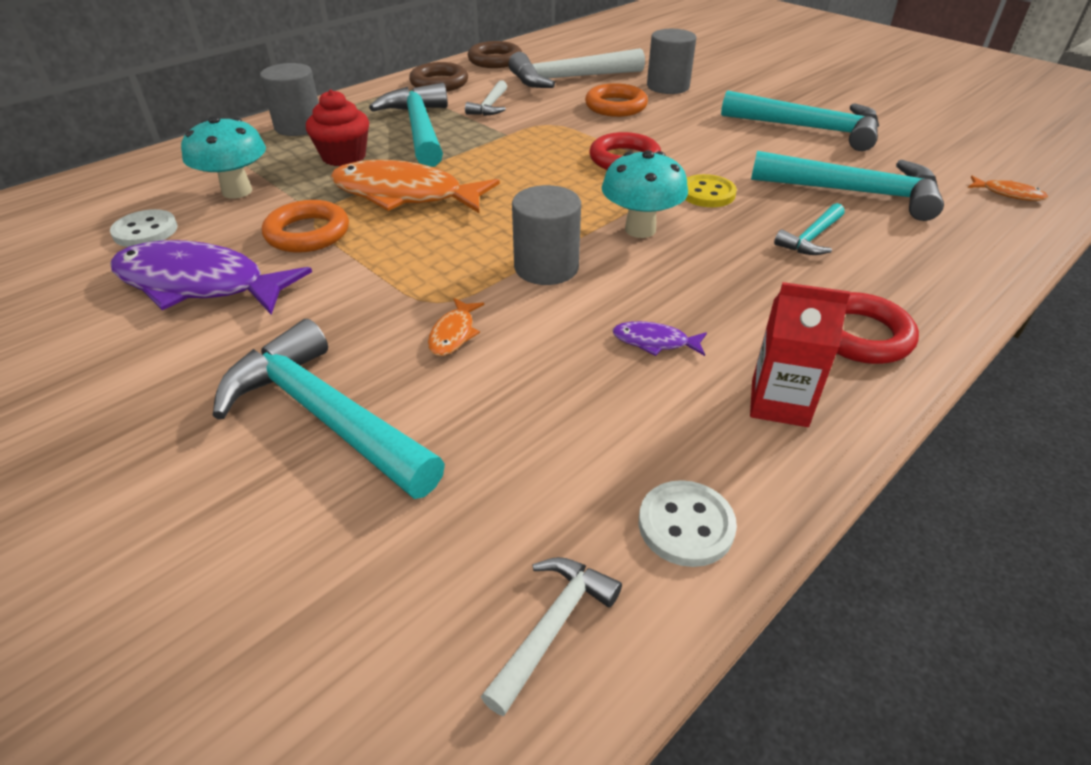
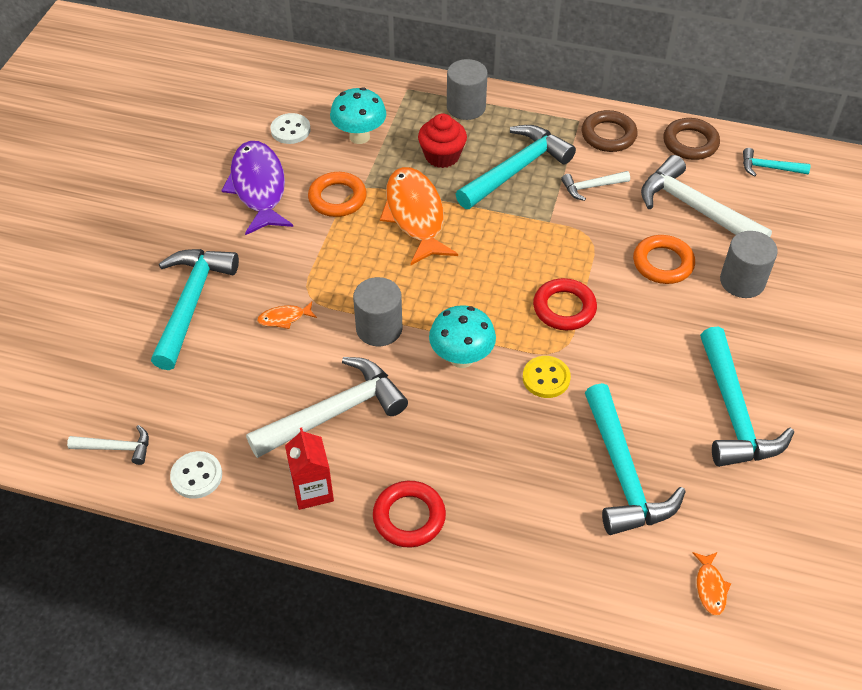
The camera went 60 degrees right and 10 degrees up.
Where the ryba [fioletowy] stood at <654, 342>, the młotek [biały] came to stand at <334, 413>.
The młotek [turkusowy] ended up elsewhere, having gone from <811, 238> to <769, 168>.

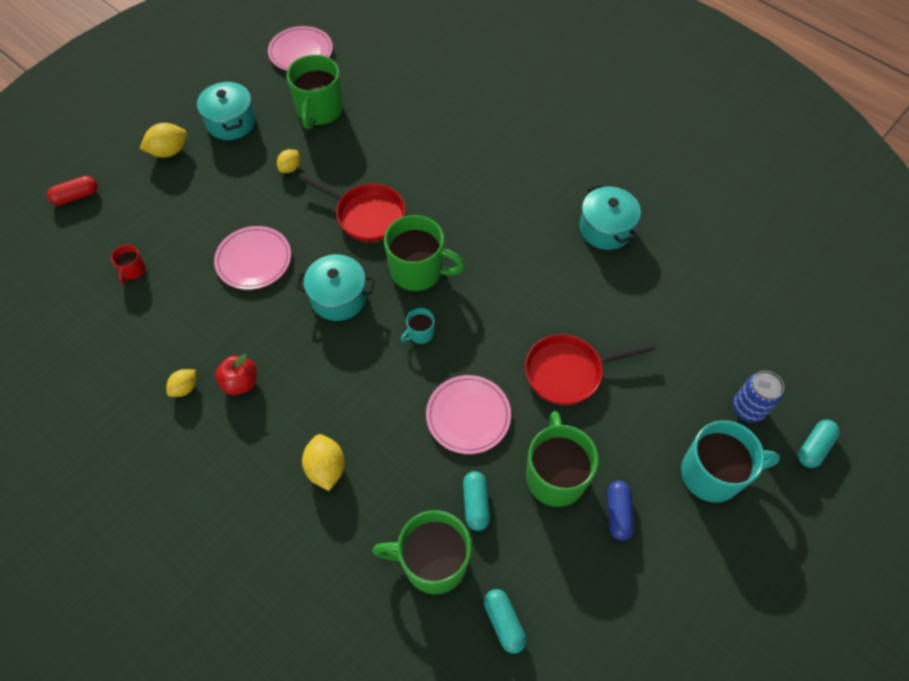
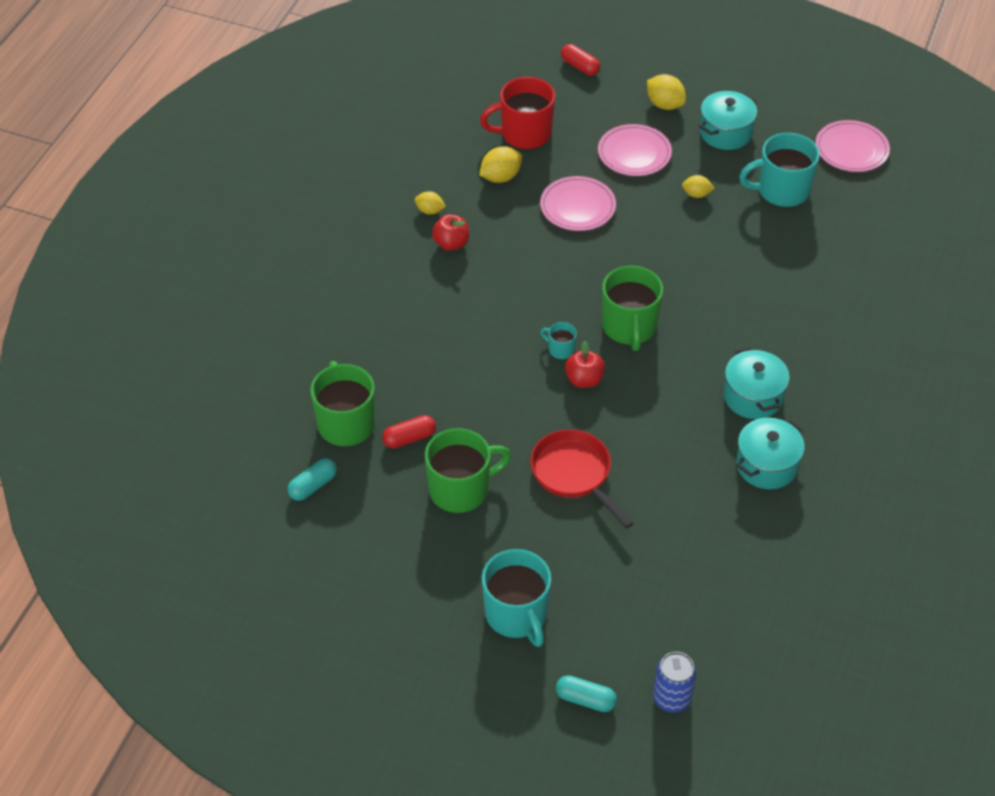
The camera went 70 degrees right and 10 degrees down.
The size of the kubek [czerwony] at <133, 271> changed by a factor of 2.14.
What was the kubek [zielony] at <319, 111> turned into the kubek [turkusowy] at <781, 191>.
The garnek [turkusowy] ended up elsewhere, having gone from <338, 297> to <753, 397>.
The second view lost the patelnia [czerwony] at <366, 215>.
The cytryna [żółty] ended up elsewhere, having gone from <326, 468> to <500, 177>.
The talerz [różowy] ended up elsewhere, having gone from <468, 416> to <634, 153>.
What was the kapsułka [turkusowy] at <476, 504> turned into the kapsułka [czerwony] at <409, 438>.
The second view lost the kapsułka [niebieski] at <618, 513>.
The puszka [niebieski] ended up elsewhere, having gone from <747, 409> to <671, 698>.
The second view gained the jabłko [czerwony] at <584, 380>.

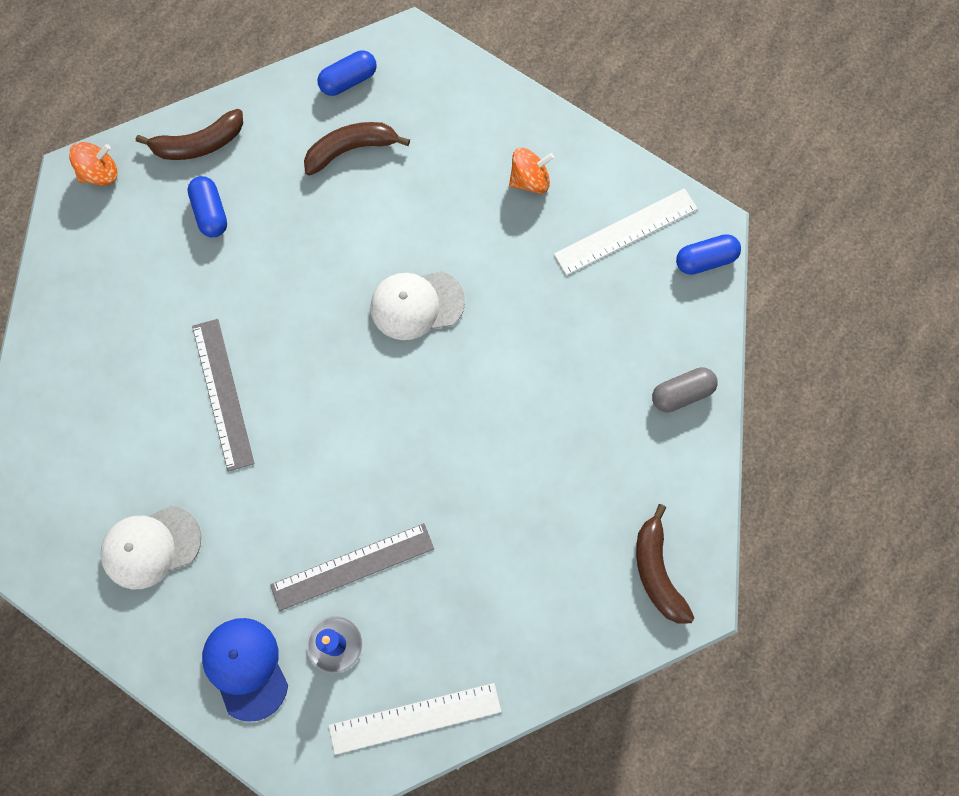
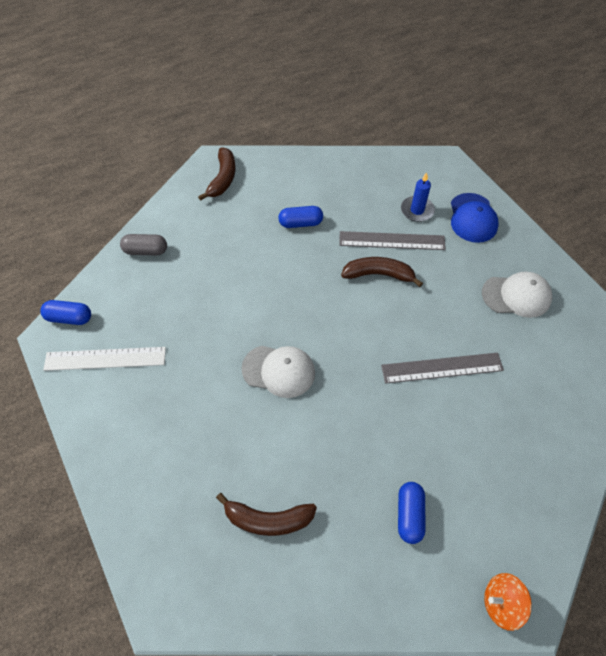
The camera went 155 degrees left and 15 degrees down.
The banan [brązowy] ended up elsewhere, having gone from <198, 144> to <379, 275>.
The linijka [szary] at <223, 394> ended up facing another way, 75 degrees clockwise from before.
The kapsułka [niebieski] ended up elsewhere, having gone from <348, 80> to <301, 223>.
The second view lost the linijka [biały] at <415, 718>.
The second view lost the bączek [pomarańczowy] at <530, 180>.

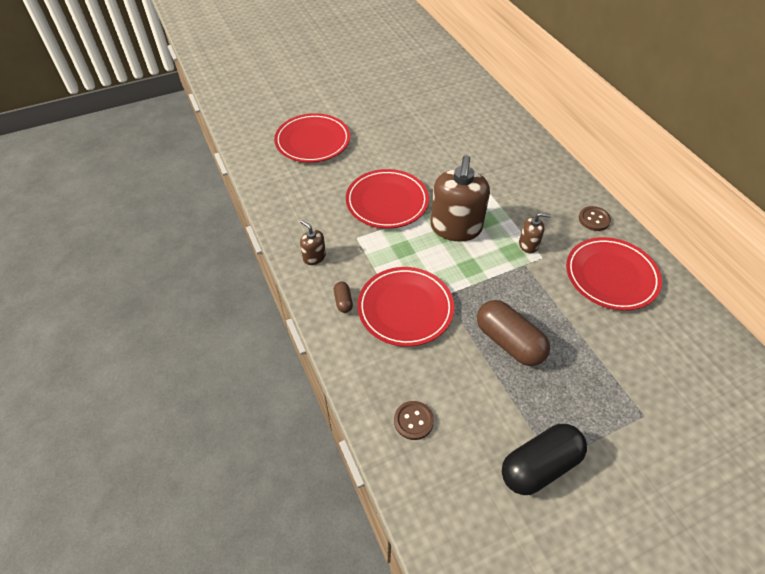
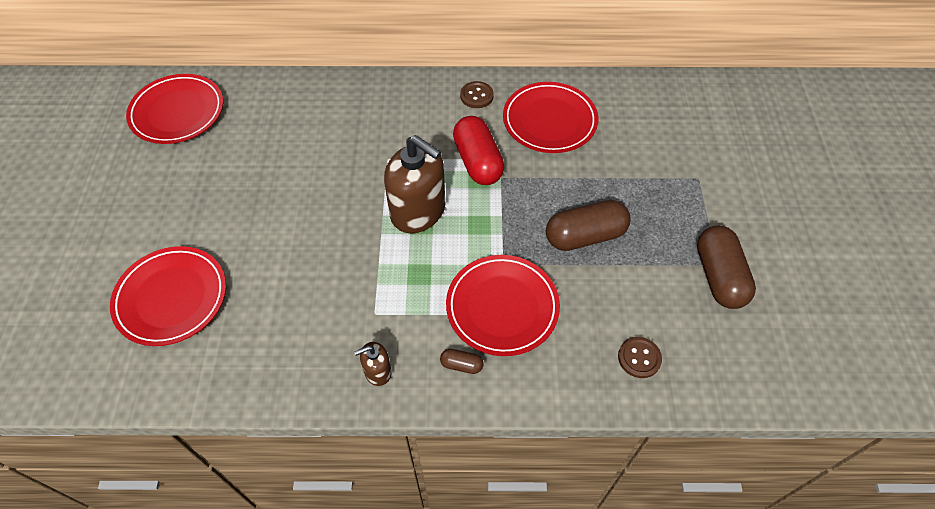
The camera went 65 degrees left and 5 degrees up.
The talerz [czerwony] ended up elsewhere, having gone from <387, 202> to <177, 112>.
What was the kapsułka [czarny] at <539, 466> turned into the kapsułka [brązowy] at <719, 276>.
Where the dozownik mydła [brązowy] stood at <528, 244>, the kapsułka [czerwony] came to stand at <478, 161>.

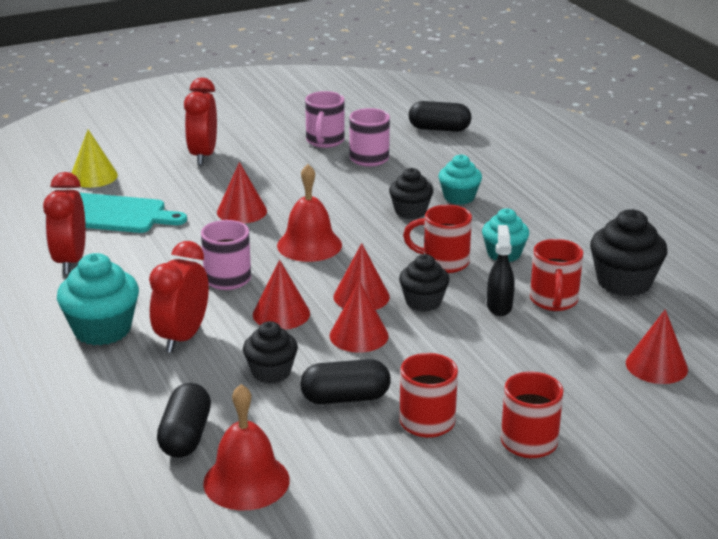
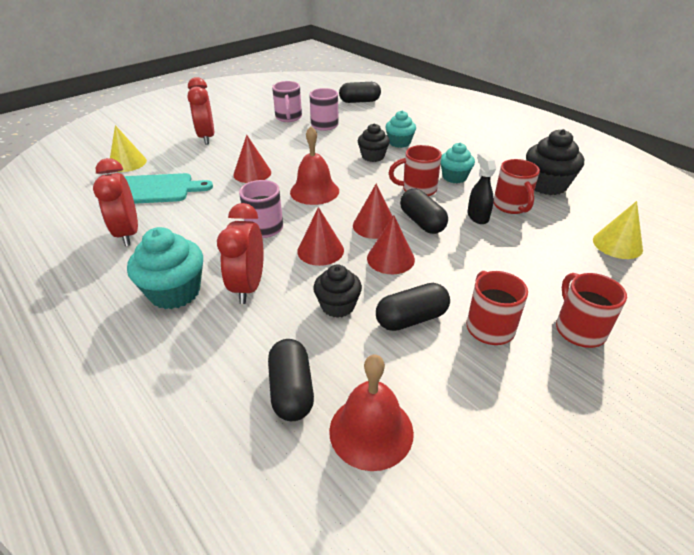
The camera went 15 degrees left and 10 degrees up.
Where the muffinka [czarny] stood at <423, 302>, the kapsułka [czarny] came to stand at <422, 222>.
What was the stożek [czerwony] at <656, 366> turned into the stożek [żółty] at <617, 244>.

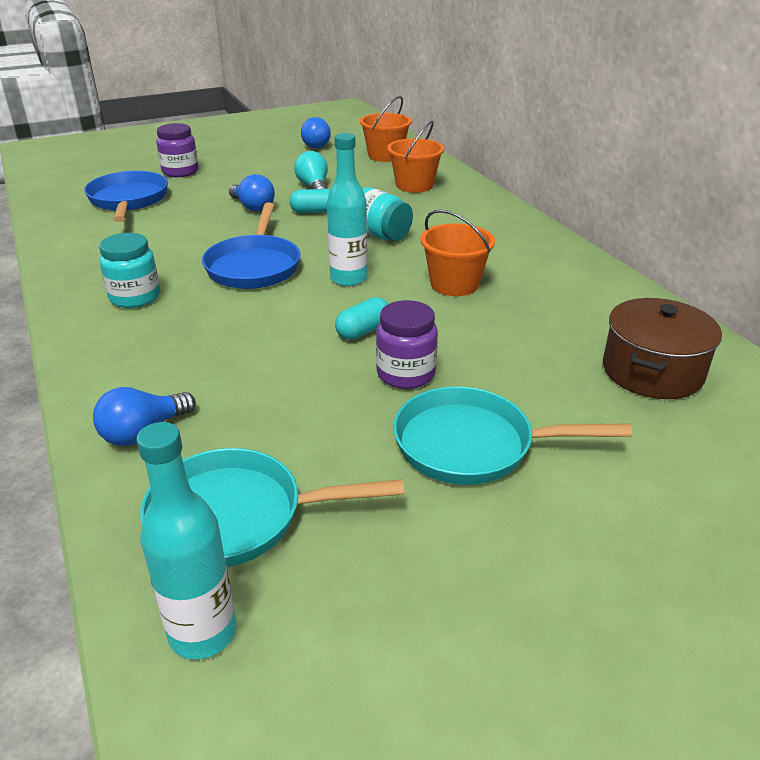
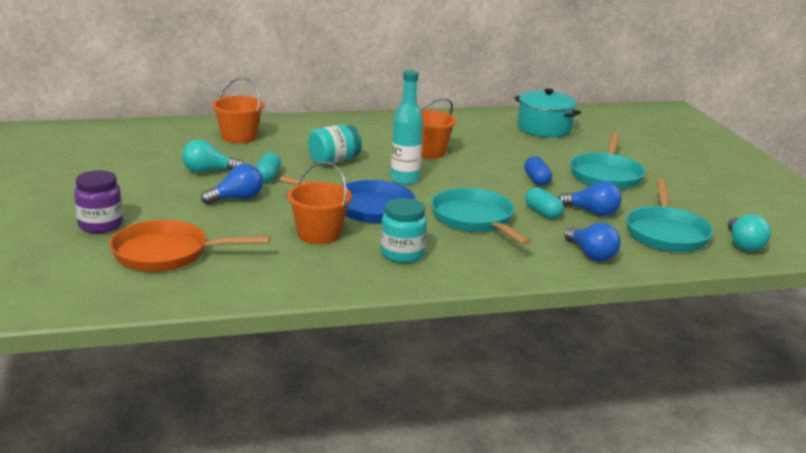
The camera went 80 degrees left and 10 degrees down.
What was the patelnia [niebieski] at <128, 200> turned into the patelnia [pomarańczowy] at <167, 254>.
Where the butelka [turkusowy] stood at <203, 633>, the żarówka [turkusowy] came to stand at <744, 245>.
The żarówka [niebieski] ended up elsewhere, having gone from <318, 145> to <592, 212>.
The kapsułka [turkusowy] ended up elsewhere, having gone from <363, 331> to <542, 213>.
The wiadro [pomarańczowy] ended up elsewhere, having gone from <385, 155> to <319, 234>.
Where the słoik [fioletowy] stood at <405, 374>, the kapsułka [niebieski] came to stand at <537, 180>.
What was the garnek [brązowy] at <652, 371> turned into the garnek [turkusowy] at <544, 128>.
The second view gained the patelnia [turkusowy] at <475, 220>.

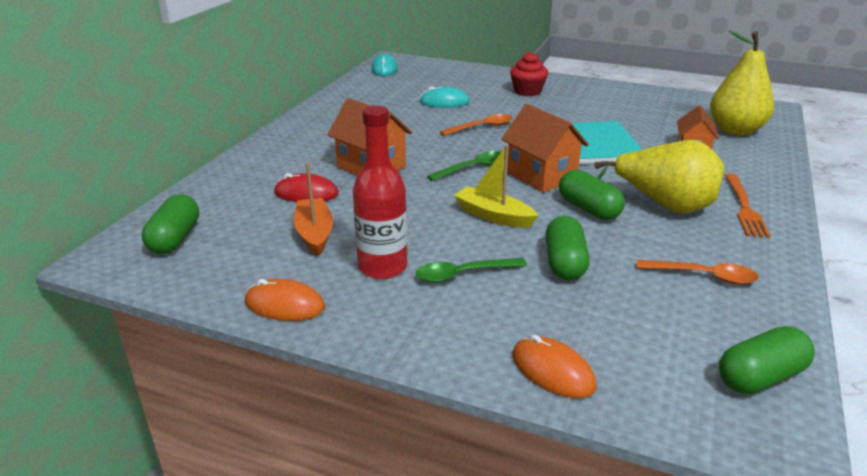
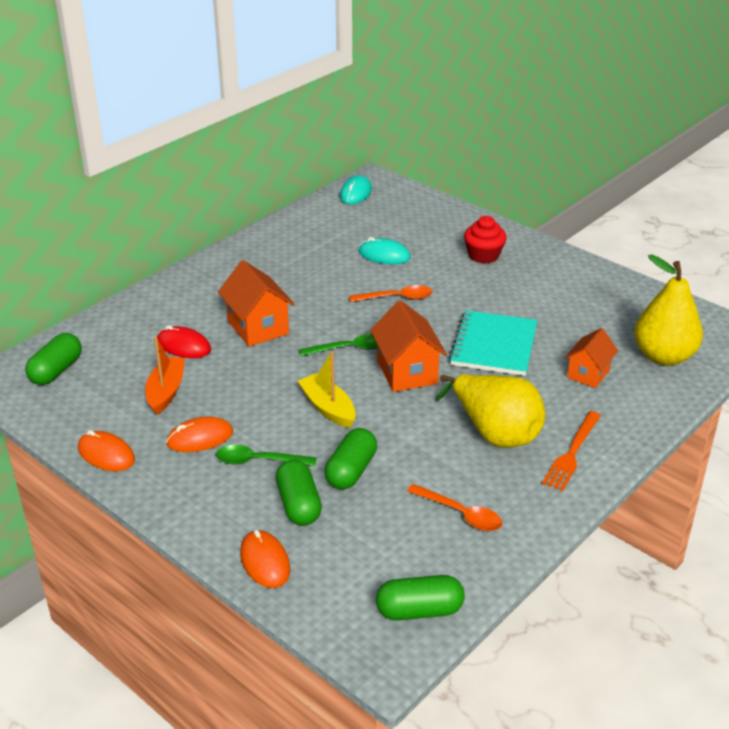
The camera went 20 degrees right and 5 degrees up.
Where the butelka [czerwony] stood at <382, 267>, the myszka [pomarańczowy] came to stand at <200, 438>.
The kapsułka [zielony] ended up elsewhere, having gone from <588, 209> to <298, 505>.

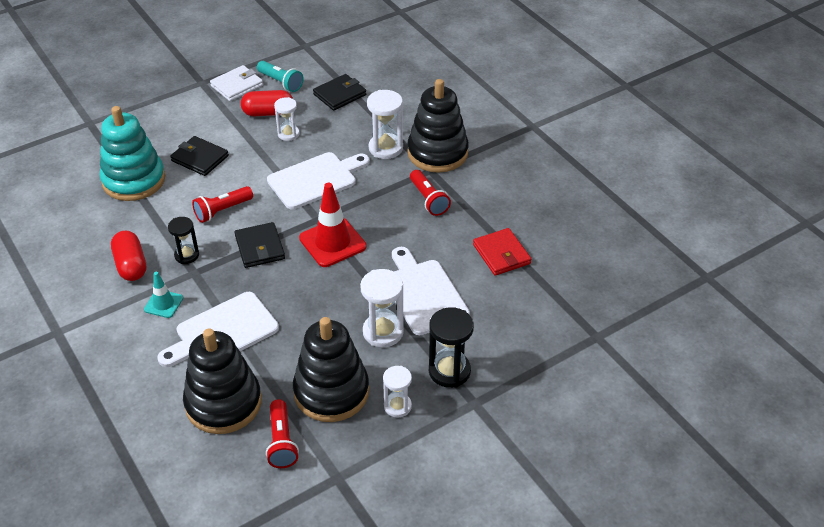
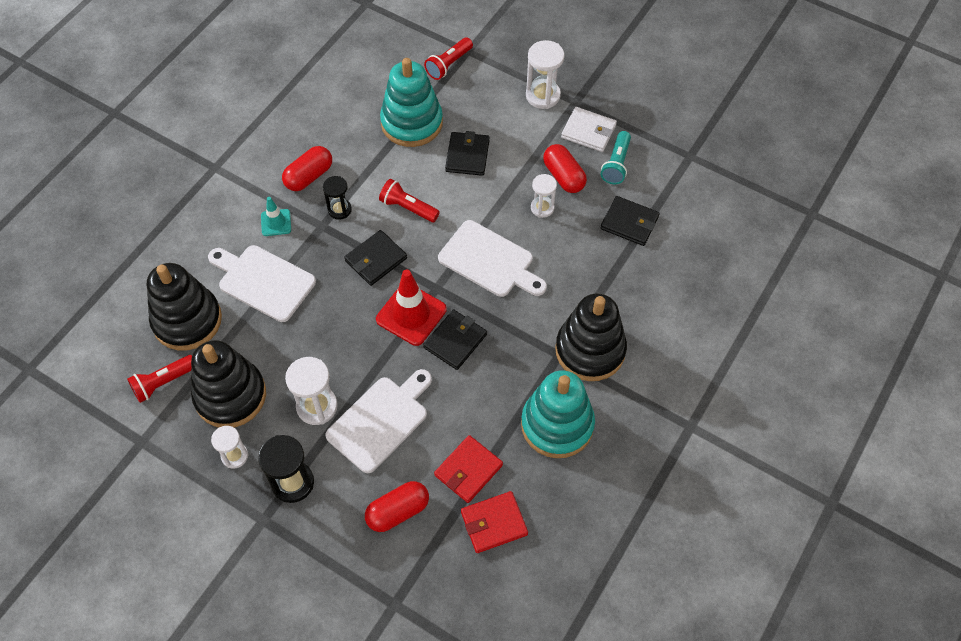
The camera went 65 degrees right and 15 degrees up.
The klepsydra [biały] ended up elsewhere, having gone from <385, 148> to <543, 96>.
The latarka [czerwony] ended up elsewhere, having gone from <428, 199> to <448, 64>.
The second view gained the kapsułka [czerwony] at <398, 511>.
The second view gained the portfel [czarny] at <455, 341>.
The second view gained the portfel [czerwony] at <494, 523>.
The second view gained the zabawka nakładanka [turkusowy] at <557, 425>.

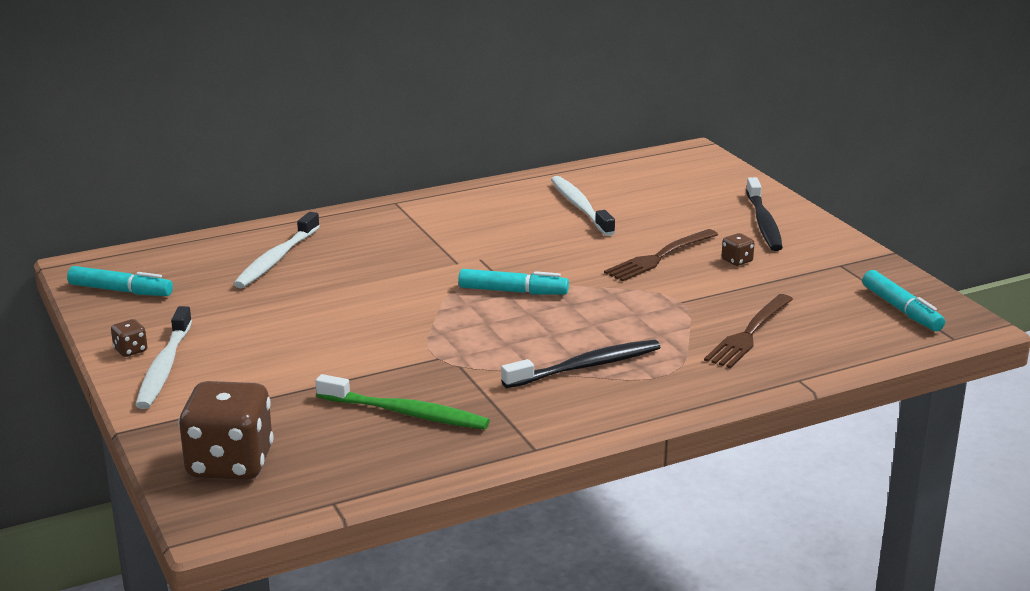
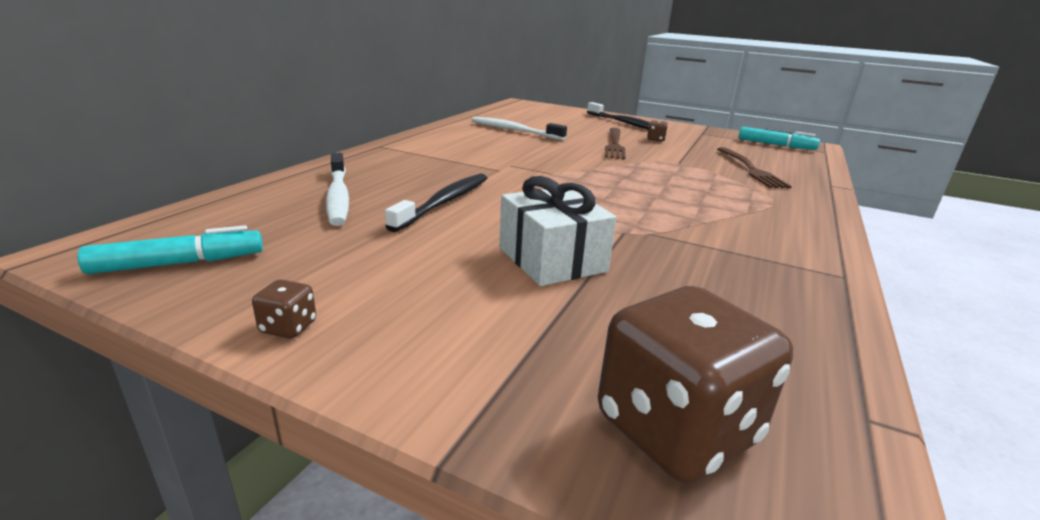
The camera went 40 degrees left and 0 degrees up.
The second view lost the szczoteczka do zębów [biały] at <164, 367>.
The second view lost the szczoteczka do zębów [zielony] at <406, 413>.
The second view lost the flamaster [turkusowy] at <512, 291>.
The szczoteczka do zębów [czarny] ended up elsewhere, having gone from <586, 366> to <444, 202>.
The second view gained the prezent [biały] at <552, 259>.

